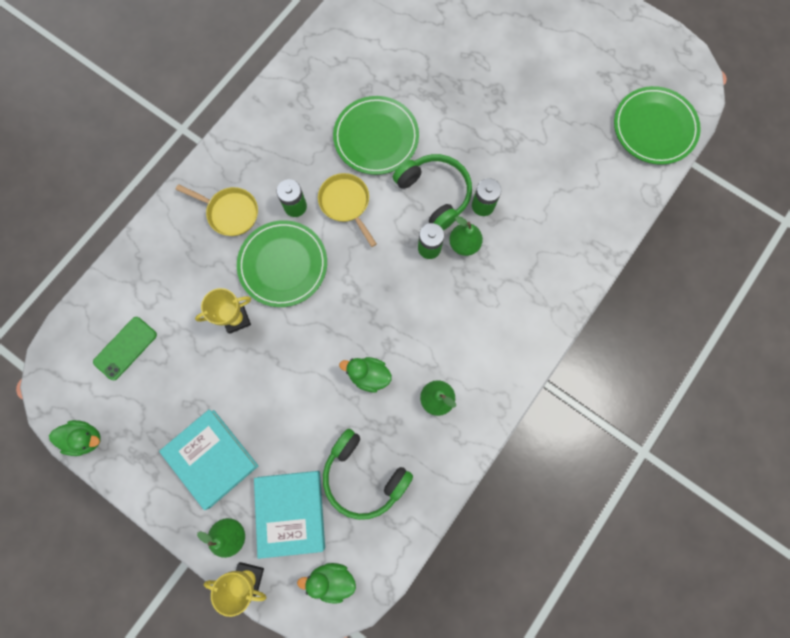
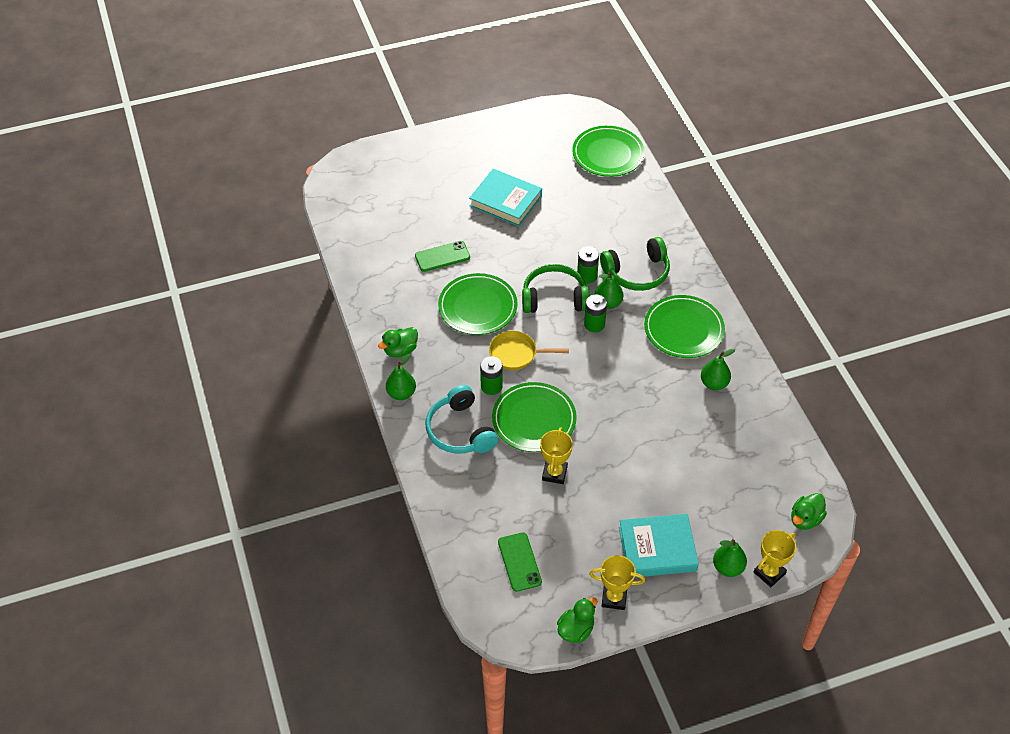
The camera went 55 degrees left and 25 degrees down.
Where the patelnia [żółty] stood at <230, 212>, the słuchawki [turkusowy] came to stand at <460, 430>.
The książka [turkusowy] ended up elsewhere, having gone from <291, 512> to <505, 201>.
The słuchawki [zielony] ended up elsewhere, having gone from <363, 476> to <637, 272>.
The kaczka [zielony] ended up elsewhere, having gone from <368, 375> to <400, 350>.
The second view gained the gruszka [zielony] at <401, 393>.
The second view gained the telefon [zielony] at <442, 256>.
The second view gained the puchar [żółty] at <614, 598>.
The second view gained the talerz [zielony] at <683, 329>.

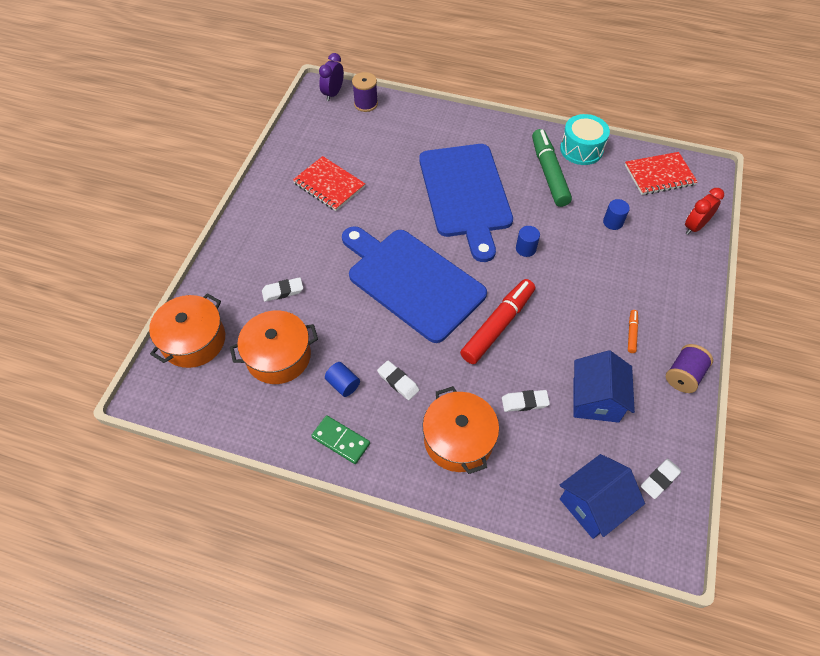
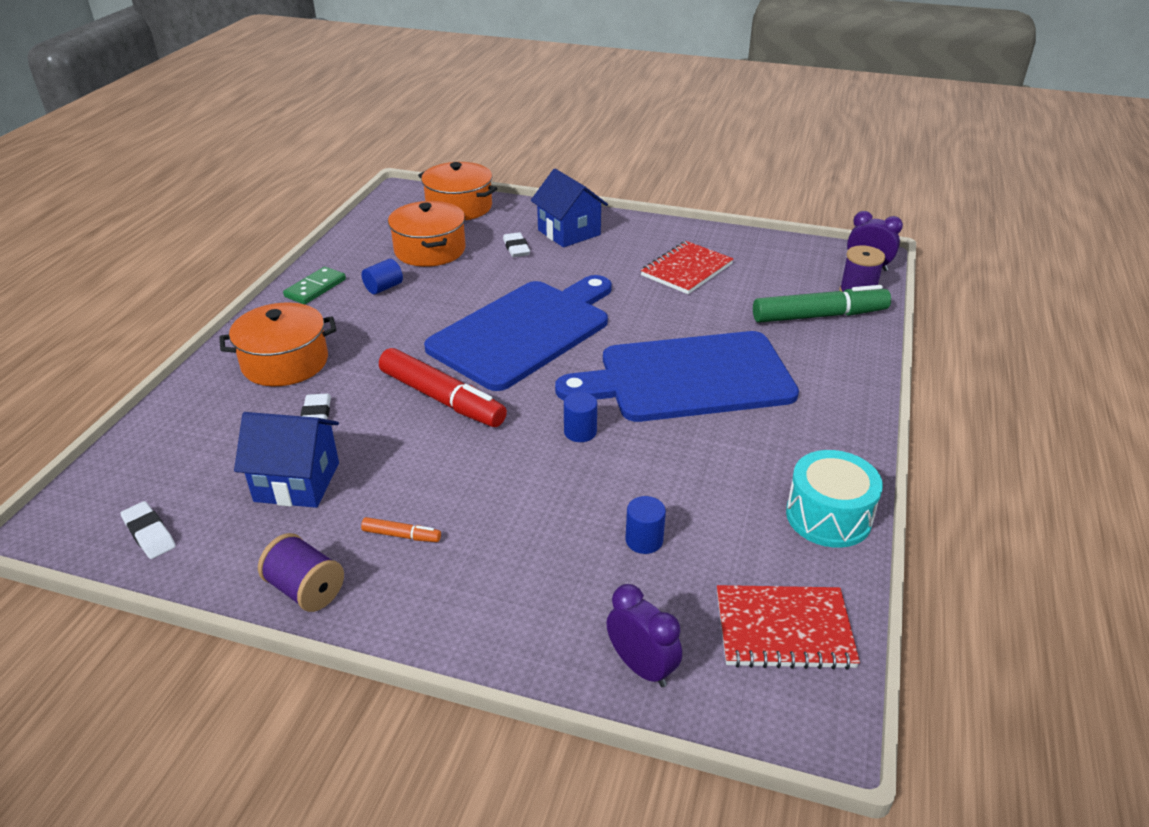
The camera went 90 degrees right and 20 degrees down.
The second view lost the gumka do mazania [biały] at <398, 382>.
The flamaster [zielony] ended up elsewhere, having gone from <549, 173> to <819, 316>.
The domek [niebieski] ended up elsewhere, having gone from <593, 505> to <569, 232>.
The zeszyt [czerwony] at <659, 175> ended up facing another way, 75 degrees counterclockwise from before.
What was the budzik [czerwony] at <694, 227> turned into the budzik [fioletowy] at <641, 667>.

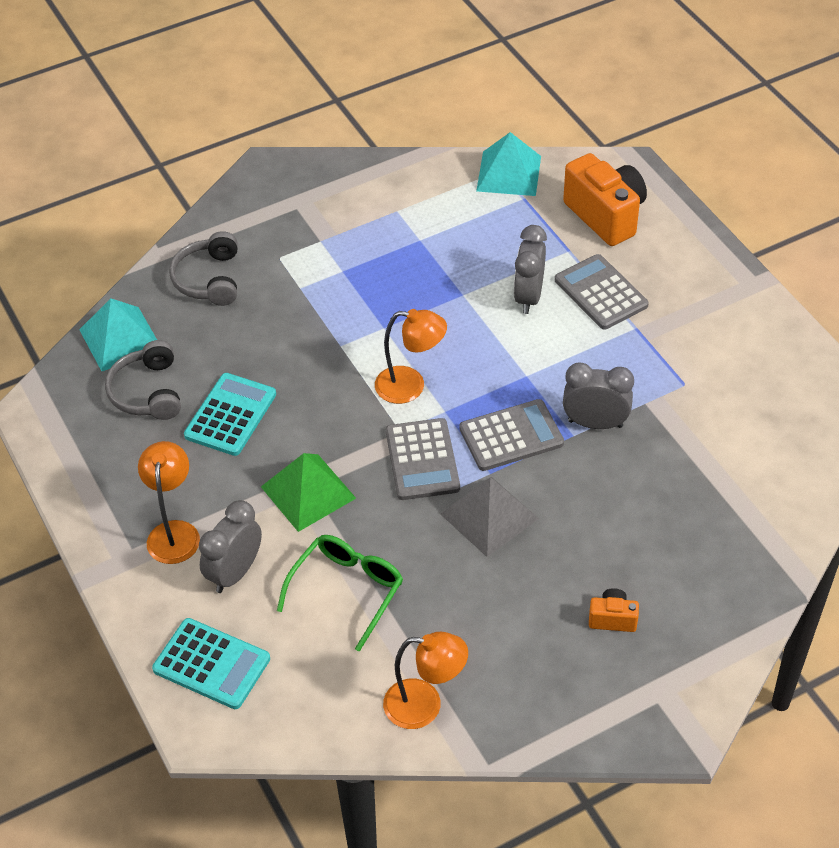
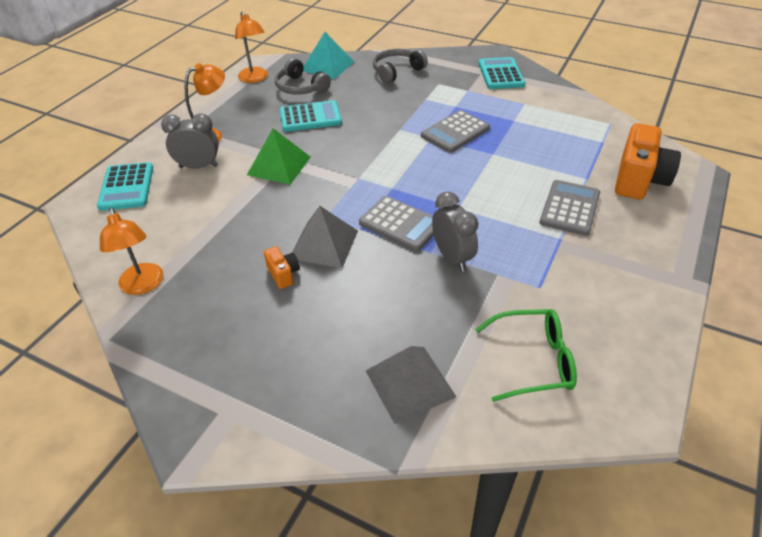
The camera went 55 degrees right and 5 degrees down.
The słuchawki [szary] at <147, 392> ended up facing another way, 90 degrees counterclockwise from before.
The okulary [zielony] ended up elsewhere, having gone from <347, 590> to <534, 361>.
The lampka [pomarańczowy] ended up elsewhere, having gone from <410, 386> to <255, 78>.
The kalkulator [szary] ended up elsewhere, having gone from <422, 460> to <455, 132>.
The second view lost the piramida [turkusowy] at <509, 173>.
The second view lost the budzik [szary] at <528, 297>.
The aparat fotograficzny [pomarańczowy] ended up elsewhere, having gone from <612, 619> to <283, 274>.
The second view gained the piramida [szary] at <410, 383>.
The second view gained the kalkulator [turkusowy] at <501, 74>.

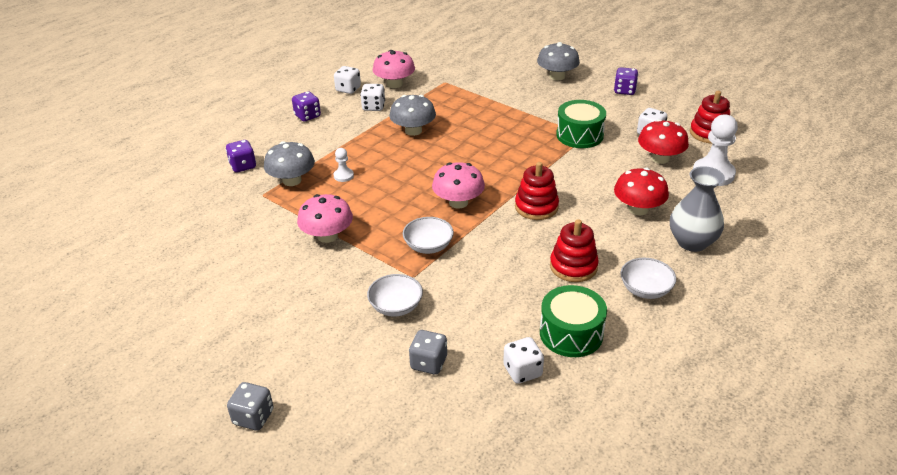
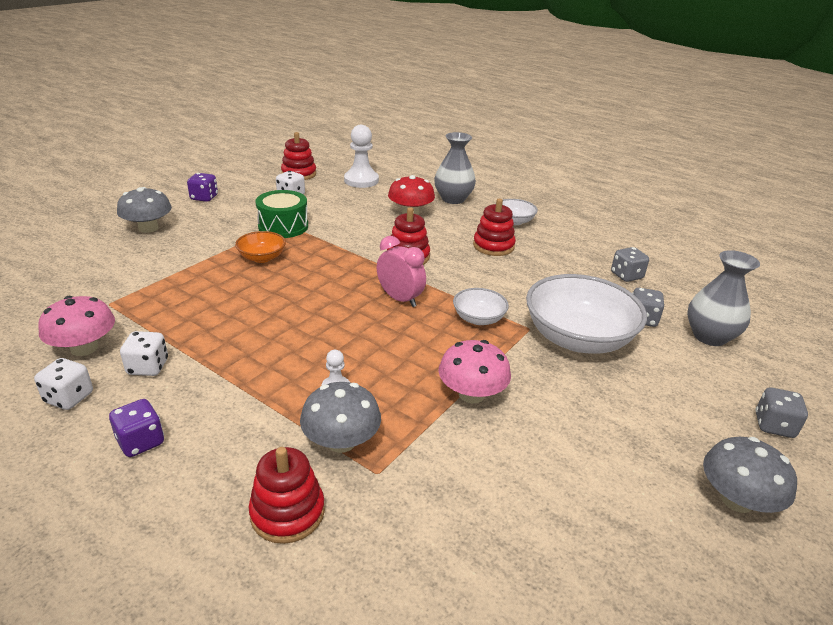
The camera went 95 degrees left and 5 degrees down.
Where the kostka do gry [fioletowy] stood at <243, 166>, the zabawka nakładanka [czerwony] came to stand at <287, 512>.
The size of the miska [biały] at <396, 306> changed by a factor of 2.02.
The grzyb [szary] ended up elsewhere, having gone from <413, 131> to <736, 500>.
Where the grzyb [różowy] stood at <458, 202>, the budzik [różowy] came to stand at <400, 299>.
What was the kostka do gry [biały] at <522, 371> turned into the kostka do gry [szary] at <626, 276>.
The second view lost the bęben [zielony] at <571, 333>.
The second view lost the grzyb [czerwony] at <660, 158>.
The second view gained the miska [pomarańczowy] at <262, 257>.
The second view gained the wazon [szary] at <709, 336>.

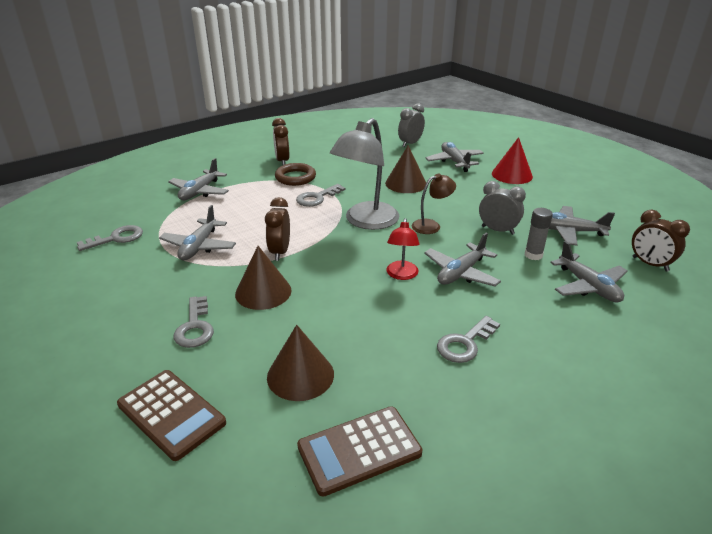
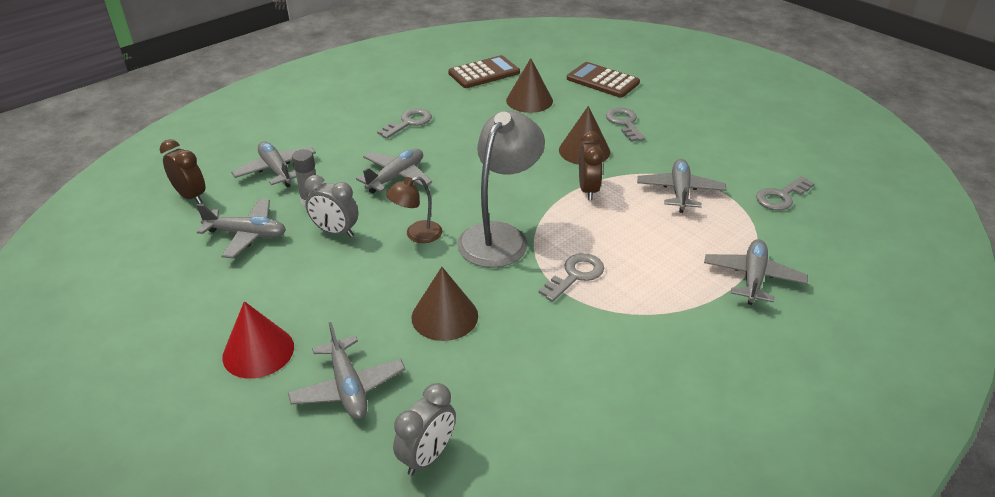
The camera went 175 degrees right and 5 degrees up.
The second view lost the budzik [brązowy] at <282, 161>.
The second view lost the pierścień [brązowy] at <295, 177>.
The second view lost the lampka [czerwony] at <401, 275>.

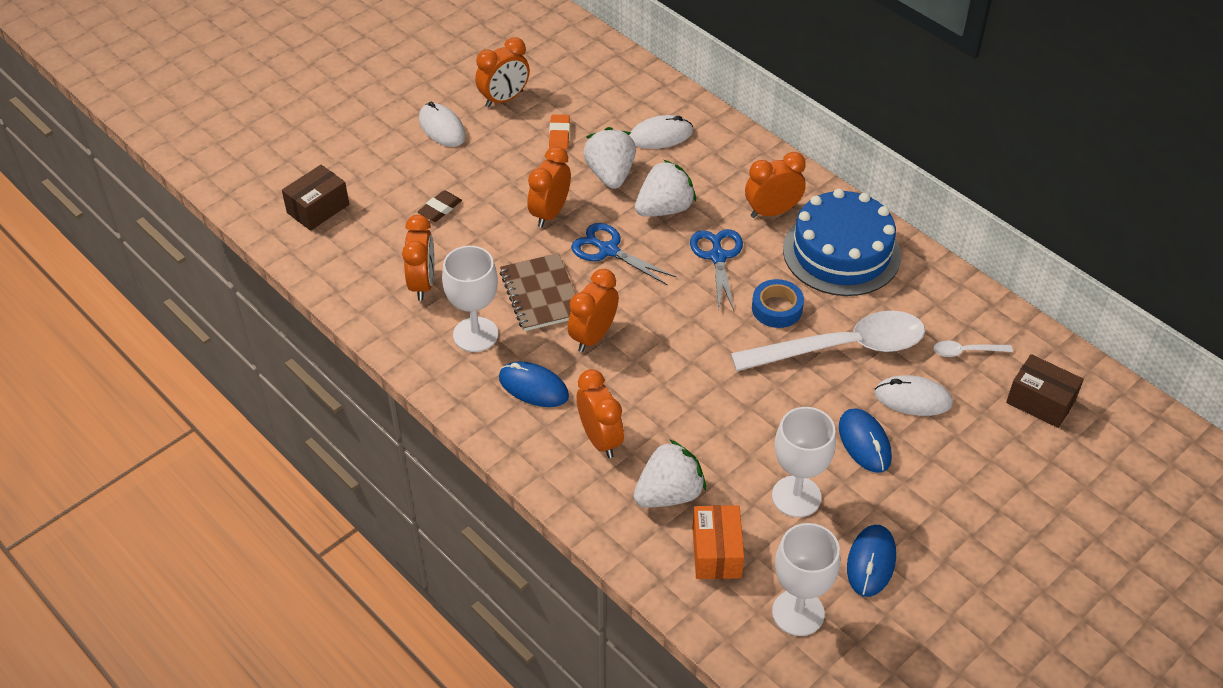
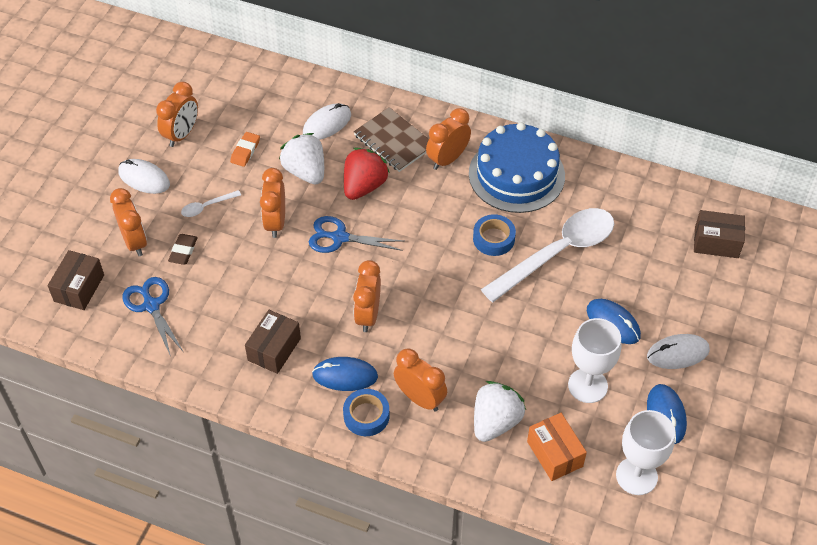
The camera went 25 degrees left and 5 degrees up.
The budzik [pomarańczowy] ended up elsewhere, having gone from <422, 284> to <134, 242>.
Where the kielich [biały] stood at <475, 334>, the pudełko [brązowy] came to stand at <274, 349>.
The zeszyt [brązowy] ended up elsewhere, having gone from <541, 294> to <394, 141>.
The gumka do mazania [pomarańczowy] at <559, 135> ended up facing another way, 45 degrees clockwise from before.
What was the truskawka [biały] at <664, 209> turned into the truskawka [czerwony] at <364, 186>.
The nożyczki [niebieski] ended up elsewhere, having gone from <718, 257> to <151, 305>.
The myszka [biały] ended up elsewhere, having gone from <913, 399> to <678, 353>.
The łyżka [biały] ended up elsewhere, having gone from <966, 351> to <207, 207>.
The second view gained the taśma klejąca [niebieski] at <366, 416>.

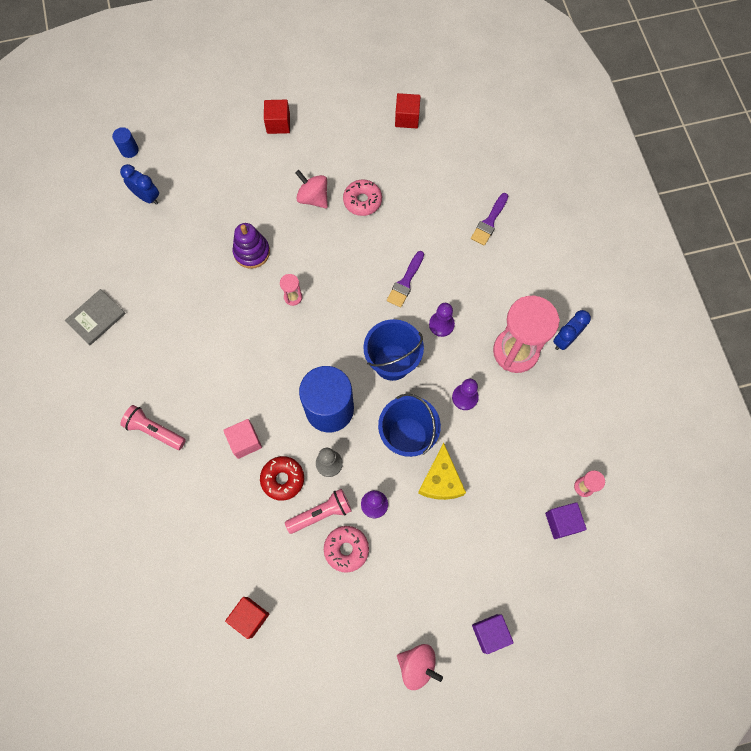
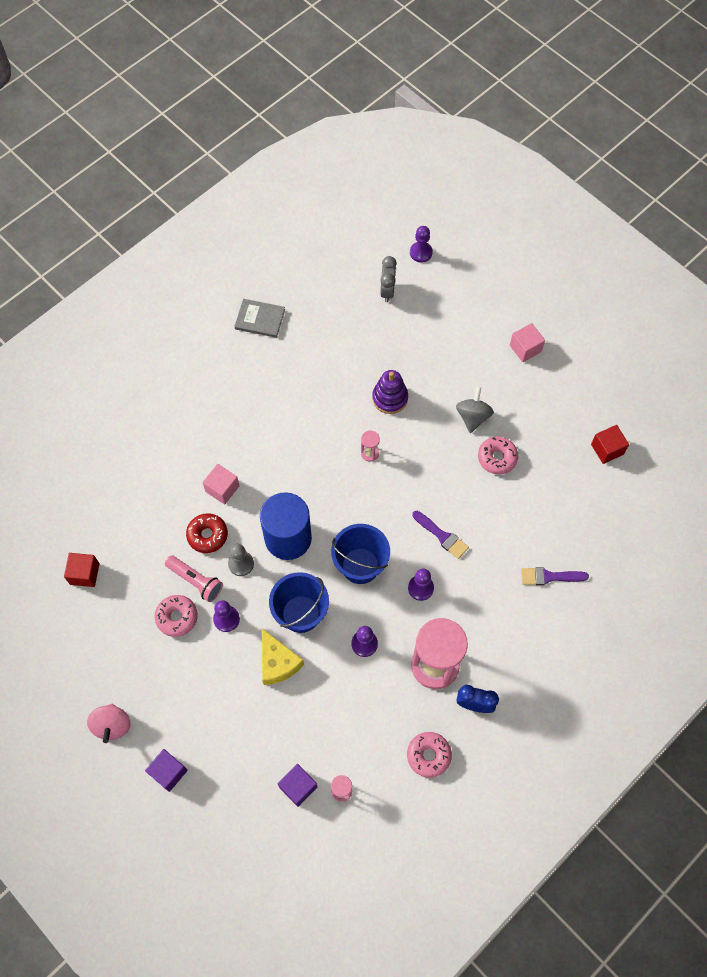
The camera went 60 degrees right and 5 degrees down.
Where the walec [niebieski] stood at <129, 150>, the pionek [fioletowy] came to stand at <421, 252>.
What was the budzik [niebieski] at <147, 197> turned into the budzik [szary] at <387, 291>.
The second view lost the latarka [różowy] at <154, 431>.
What was the sześcian [czerwony] at <278, 124> turned into the sześcian [różowy] at <525, 348>.
What was the bączek [różowy] at <313, 198> turned into the bączek [szary] at <473, 417>.
The pędzel [fioletowy] at <405, 282> ended up facing another way, 135 degrees counterclockwise from before.
The ser [żółty] at <441, 480> ended up facing another way, 90 degrees counterclockwise from before.
The second view gained the donut [różowy] at <428, 755>.

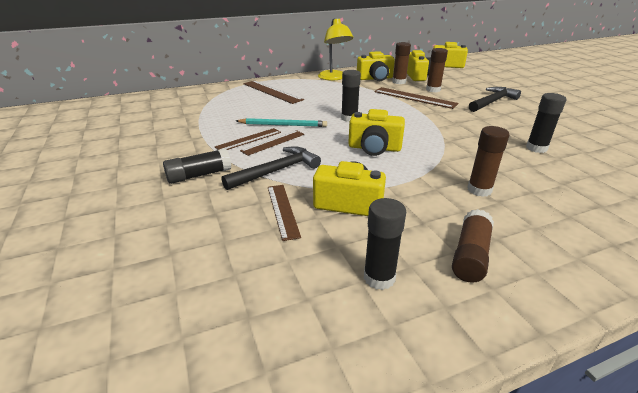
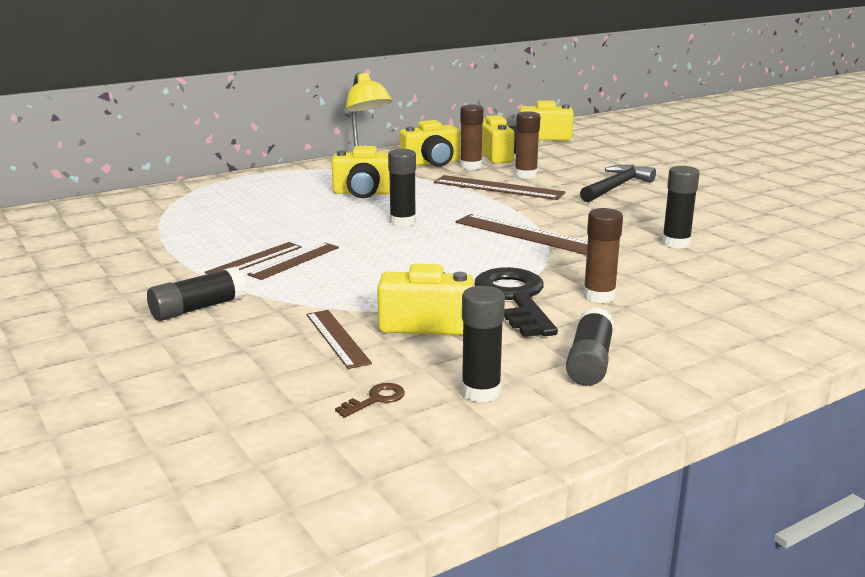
The camera went 10 degrees left and 10 degrees down.
The second view lost the młotek [czarny] at <276, 171>.
The second view lost the ołówek [turkusowy] at <283, 125>.
The linijka [brązowy] ended up elsewhere, having gone from <272, 91> to <525, 234>.
The aparat fotograficzny [żółty] ended up elsewhere, having gone from <374, 148> to <365, 193>.
What was the klej w sztyfcie [brązowy] at <470, 255> turned into the klej w sztyfcie [czarny] at <589, 362>.
The second view gained the klucz [brązowy] at <376, 399>.
The second view gained the klucz [czarny] at <515, 299>.

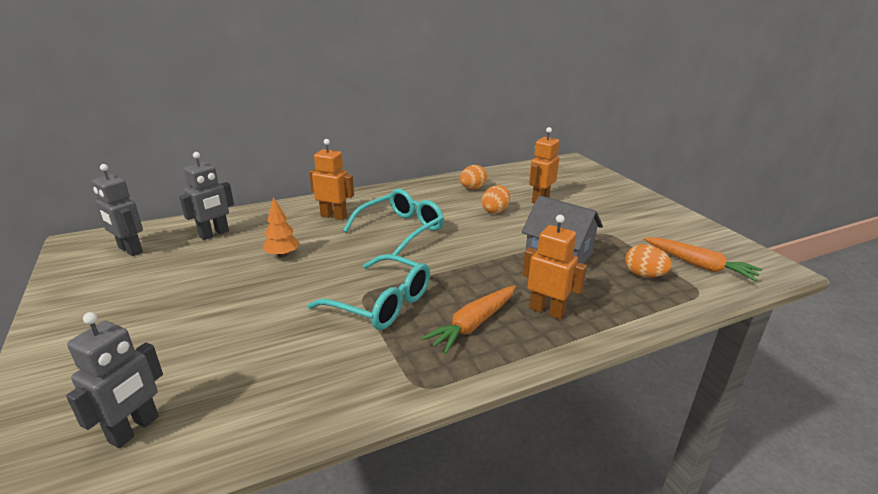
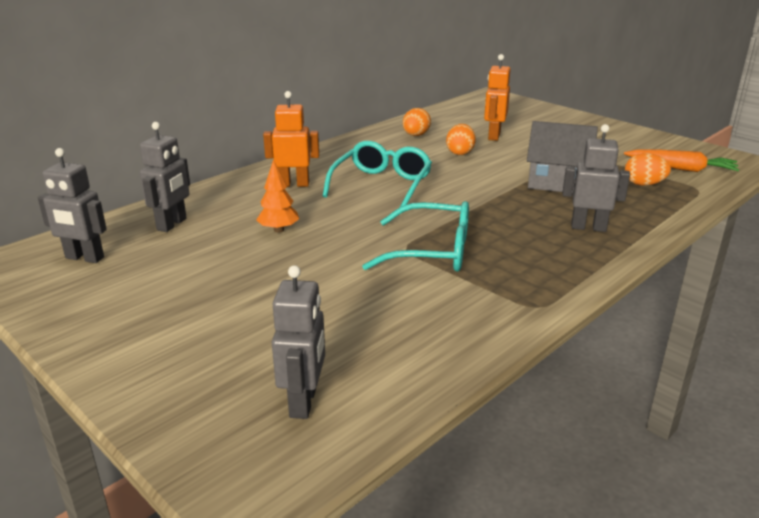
The camera went 20 degrees left and 0 degrees up.
The second view lost the marchewka [pomarańczowy] at <473, 324>.
What was the robot [pomarańczowy] at <547, 311> turned into the robot [szary] at <588, 227>.

